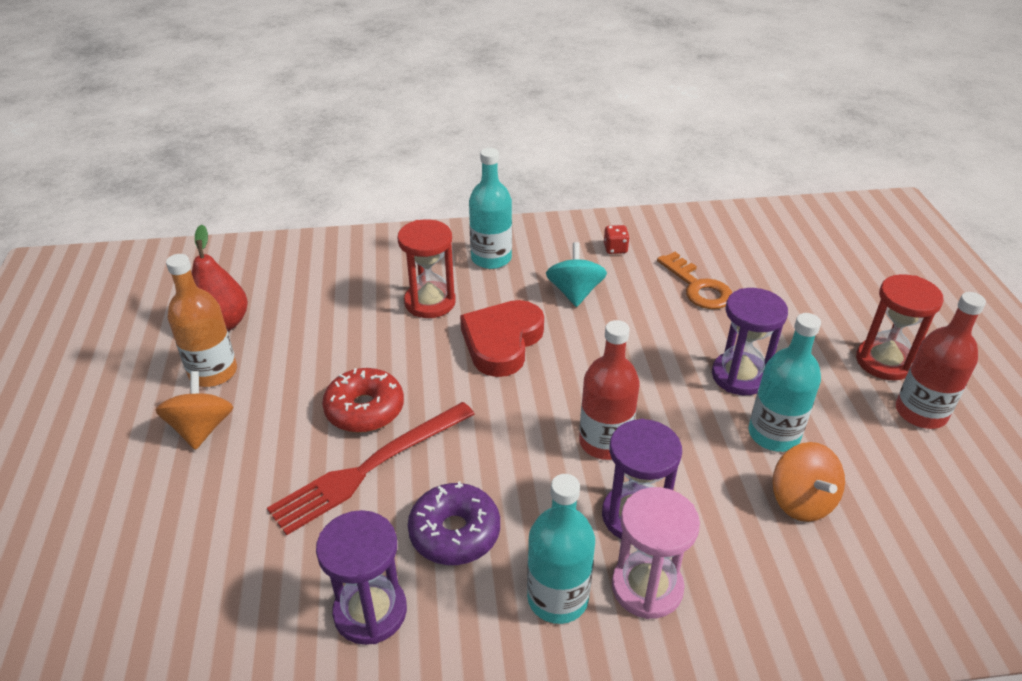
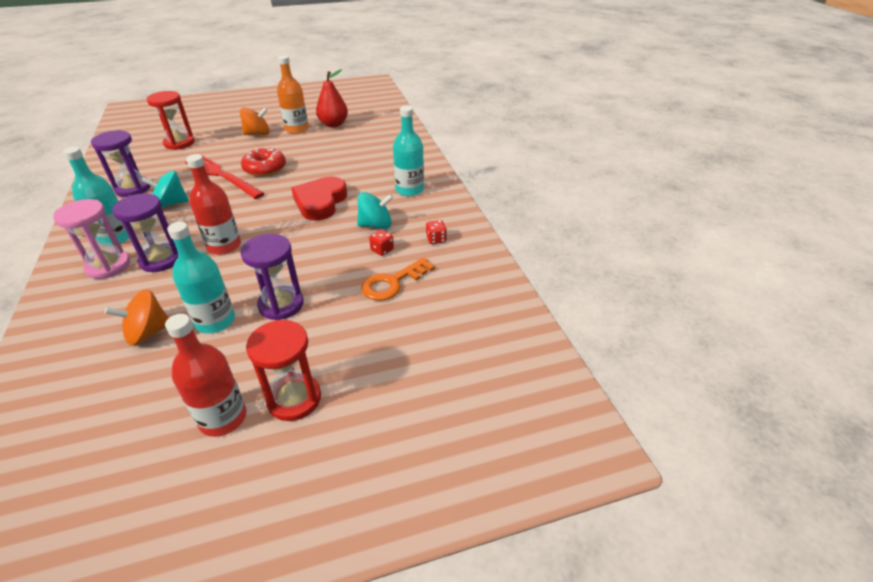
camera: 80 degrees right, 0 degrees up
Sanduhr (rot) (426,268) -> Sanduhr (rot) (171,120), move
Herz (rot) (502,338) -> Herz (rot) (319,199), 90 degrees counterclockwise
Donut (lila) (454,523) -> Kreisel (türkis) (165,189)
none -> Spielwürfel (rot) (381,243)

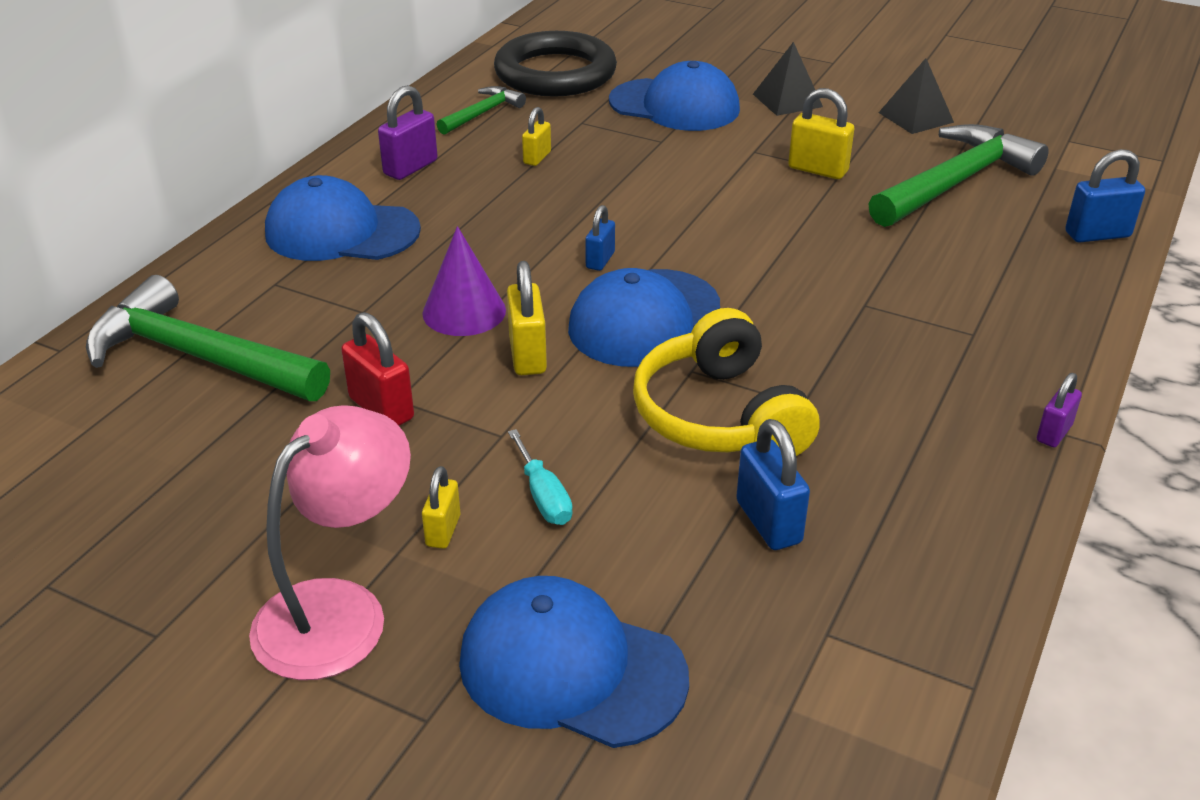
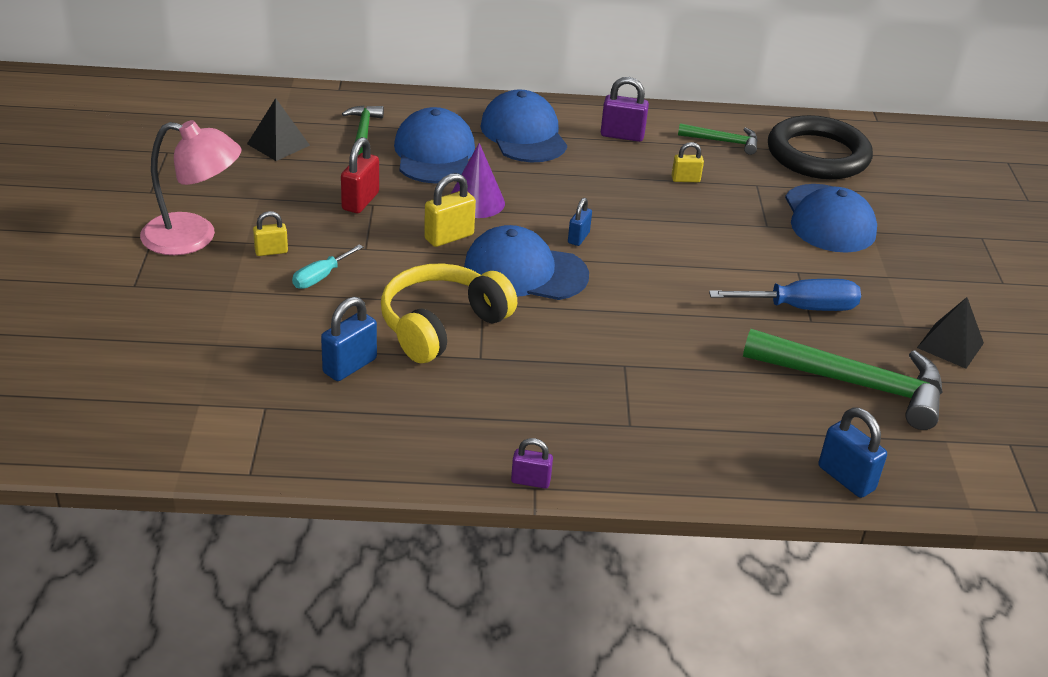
camera: 60 degrees right, 0 degrees up
Pyramide (schwarz) (788,79) -> Pyramide (schwarz) (278,129), move
Vorhängeschloss (gelb) (821,133) -> Schraubenzieher (blau) (785,295)
Vorhängeschloss (blau) (600,238) -> Vorhängeschloss (blau) (580,222), 60 degrees counterclockwise
Hammer (grün) (208,338) -> Hammer (grün) (363,130), x0.51
Kappe (blau) (574,662) -> Kappe (blau) (434,145), move

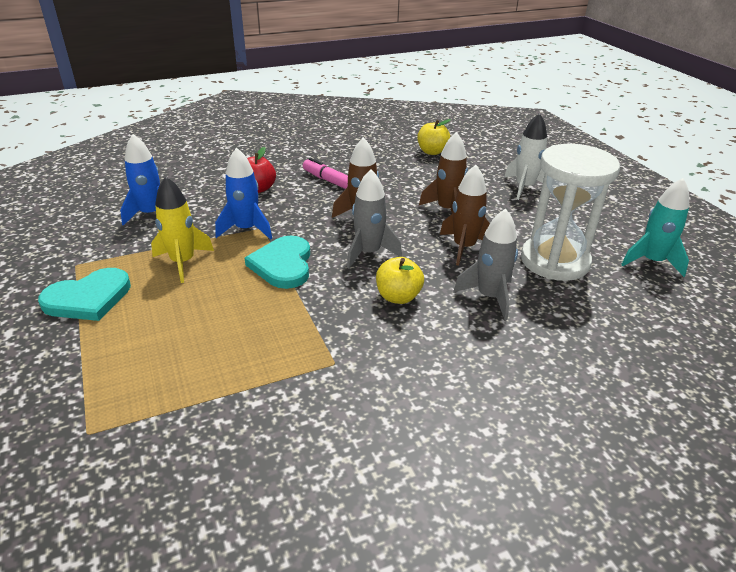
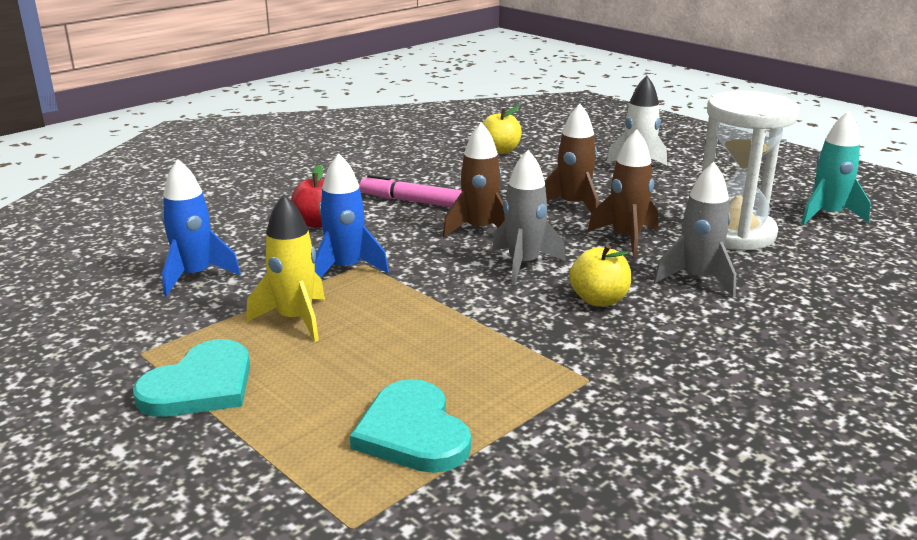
camera: 20 degrees left, 10 degrees down
Herz (türkis) (277,262) -> Herz (türkis) (410,426), move

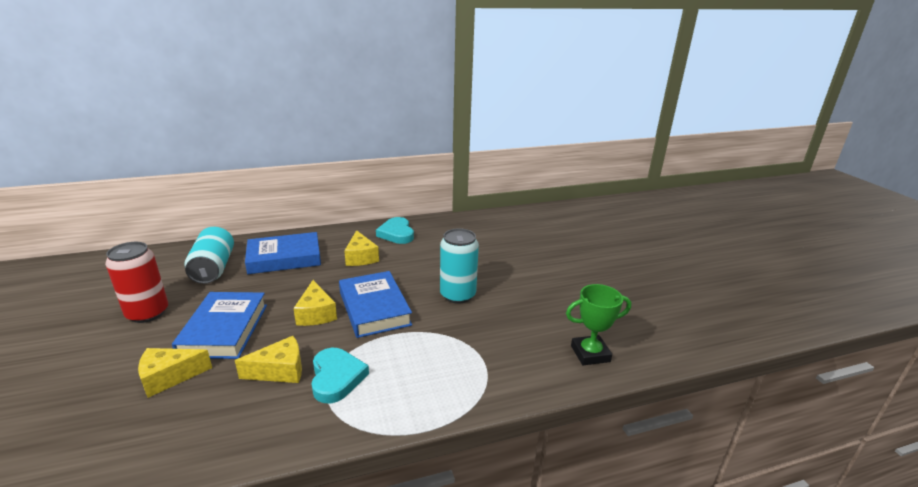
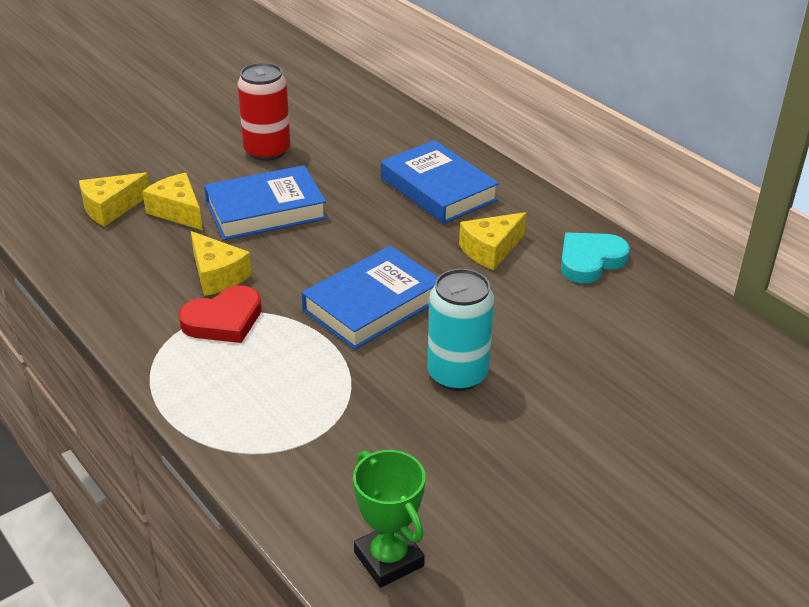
camera: 70 degrees right, 10 degrees up
Dose (türkis) (209,255) -> none
Käse (gelb) (315,303) -> Käse (gelb) (114,199), move
Herz (türkis) (340,375) -> Herz (rot) (220,314)

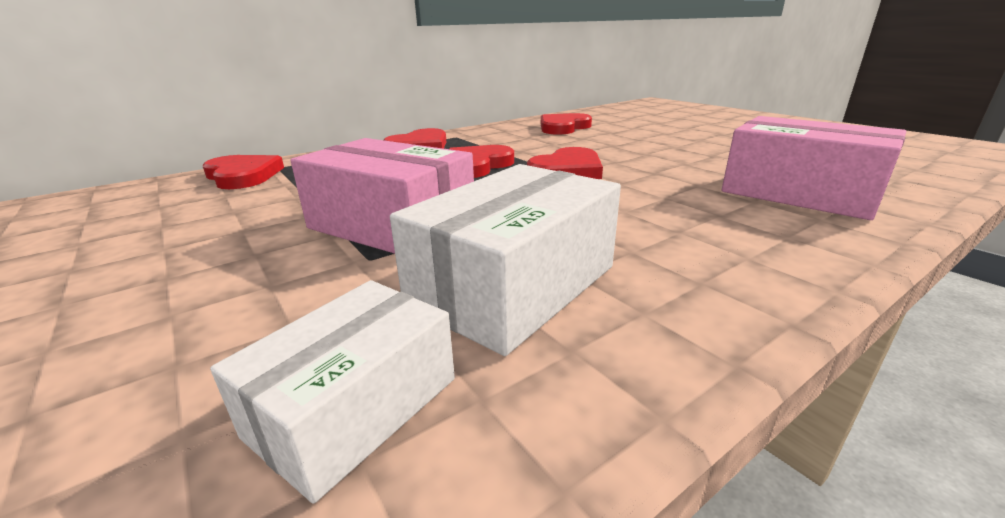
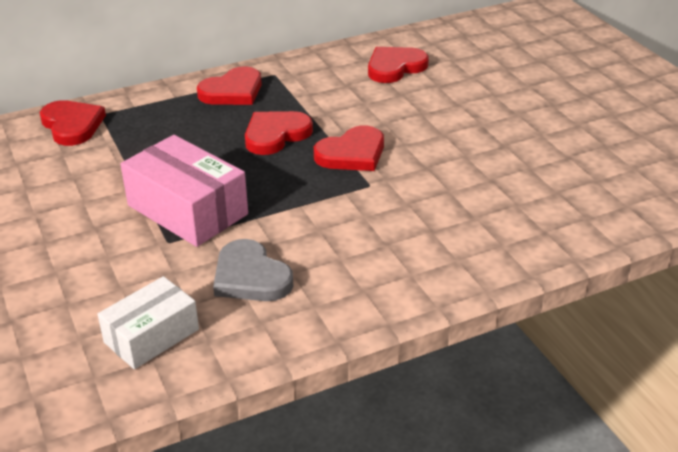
camera: 10 degrees right, 10 degrees up
Schachtel (rosa) (814,168) -> none
Schachtel (weiß) (505,260) -> Herz (grau) (253,270)

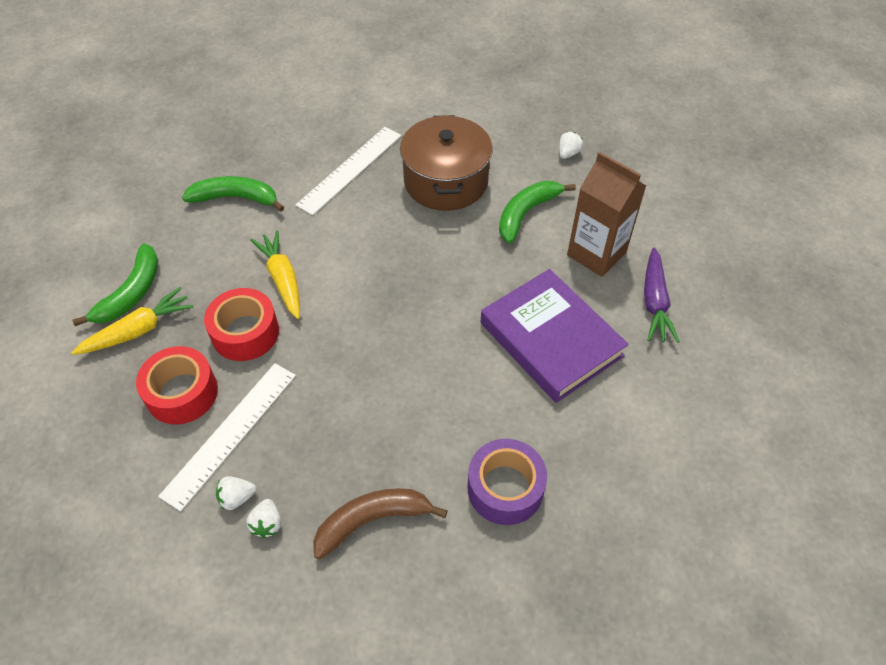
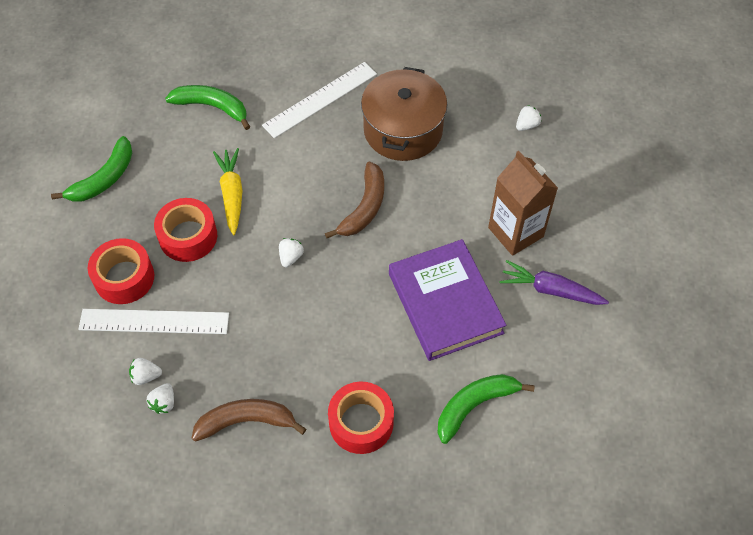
camera: 15 degrees right, 5 degrees up
Banane (grün) (537,212) -> Banane (grün) (486,409), move
Karotte (lila) (662,295) -> Karotte (lila) (554,282), 90 degrees clockwise
Karotte (gelb) (132,321) -> none
Lineal (weiß) (227,437) -> Lineal (weiß) (153,321), 45 degrees clockwise
Klebeband (lila) (507,482) -> Klebeband (rot) (361,418)
none -> Banane (braun) (354,200)
none -> Erdbeere (weiß) (291,252)

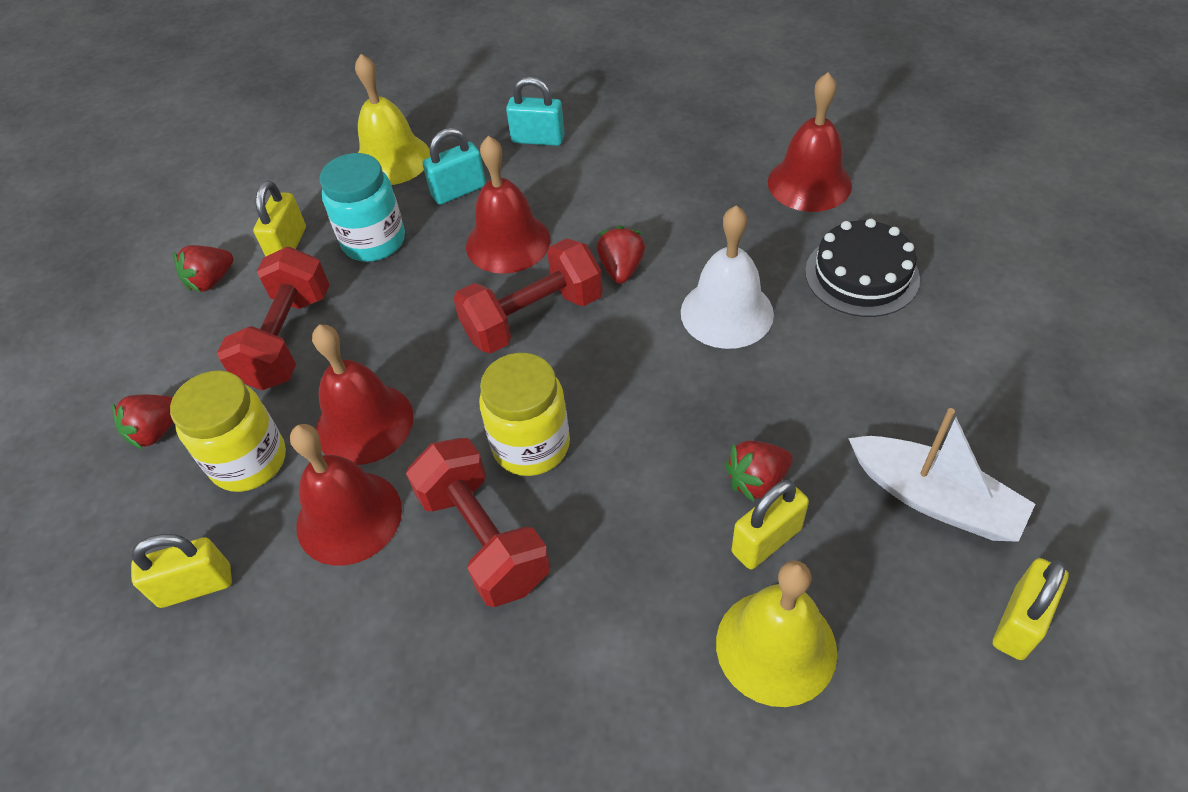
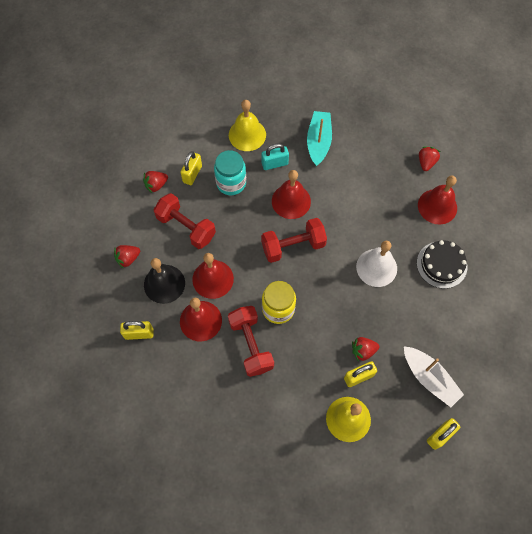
camera: 10 degrees right, 15 degrees up
Vorhängeschloss (türkis) (535,111) -> Boot (türkis) (319,138)
Erdbeere (rot) (621,254) -> Erdbeere (rot) (429,159), move
Hantel (rot) (273,318) -> Hantel (rot) (185,221), 75 degrees counterclockwise
Einmachglas (gelb) (228,431) -> Glocke (schwarz) (164,281)

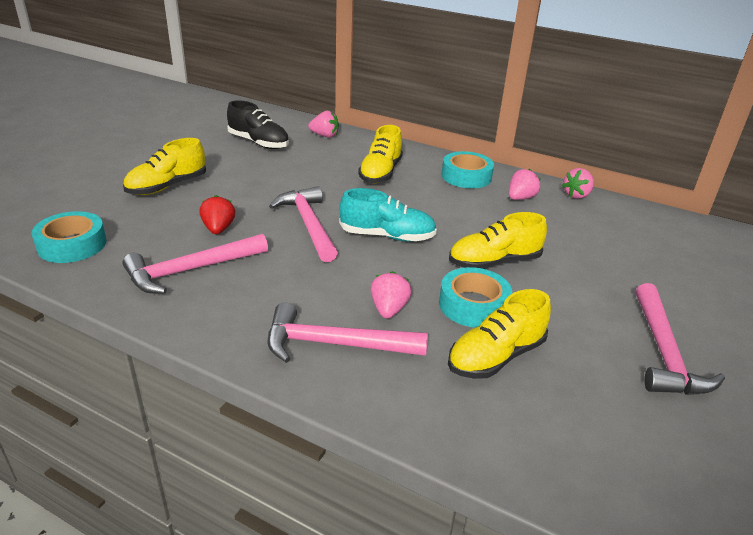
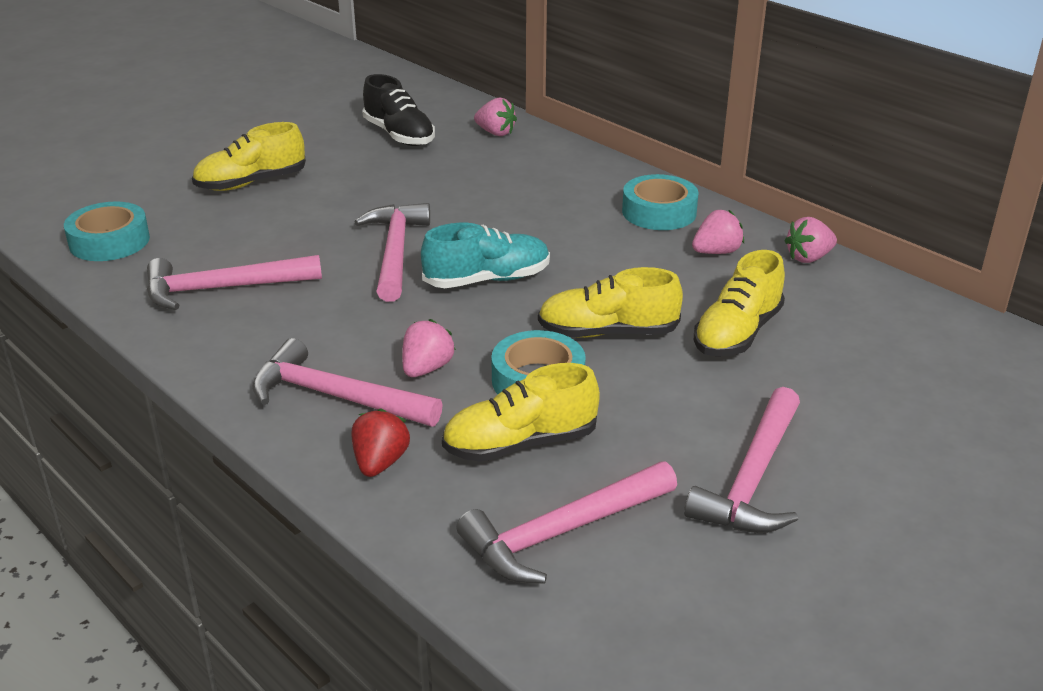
camera: 20 degrees right, 0 degrees up
Schuh (gelb) (380,154) -> Schuh (gelb) (739,303), move
Schuh (türkis) (388,215) -> Schuh (türkis) (485,255), 45 degrees counterclockwise
Erdbeere (rot) (217,214) -> Erdbeere (rot) (381,443), move
none -> Hammer (rosa) (566,522)

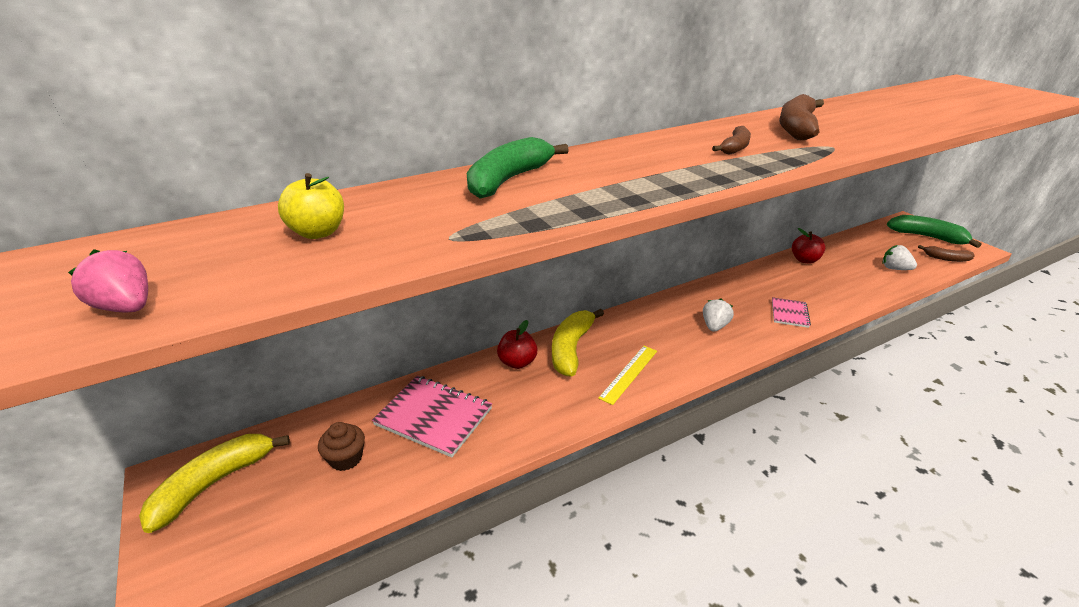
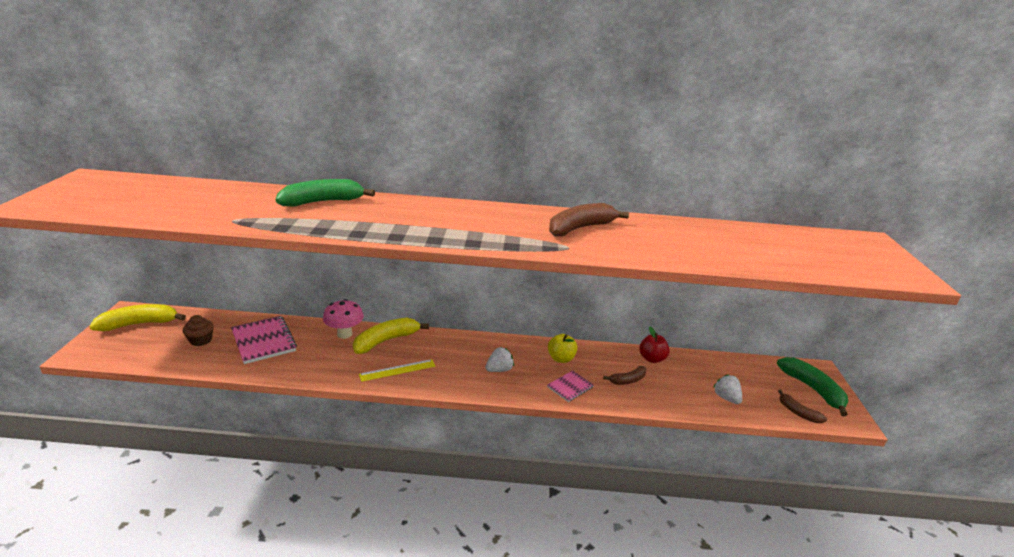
camera: 30 degrees right, 5 degrees down
Banane (braun) (731,140) -> Banane (braun) (624,375), move
Apfel (gelb) (311,206) -> Apfel (gelb) (562,348), move
Erdbeere (rosa) (108,280) -> none
Apfel (rot) (517,344) -> Pilz (rosa) (343,319)

